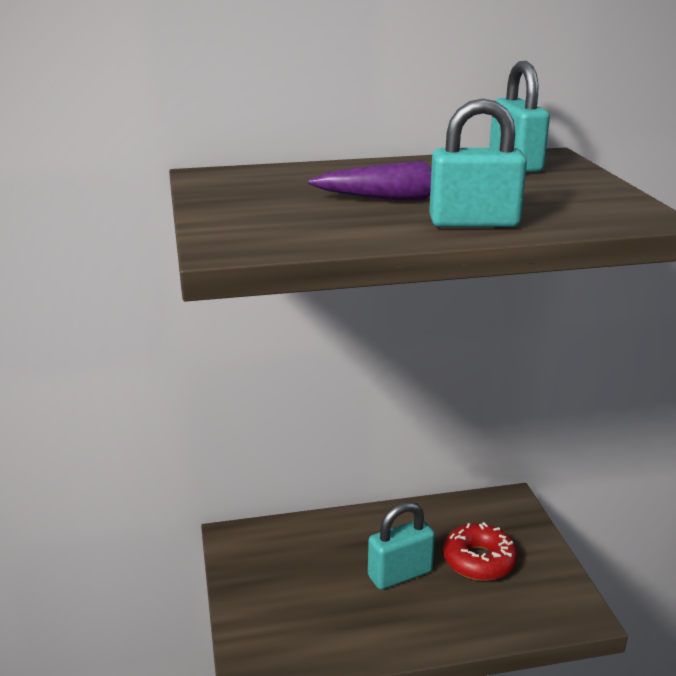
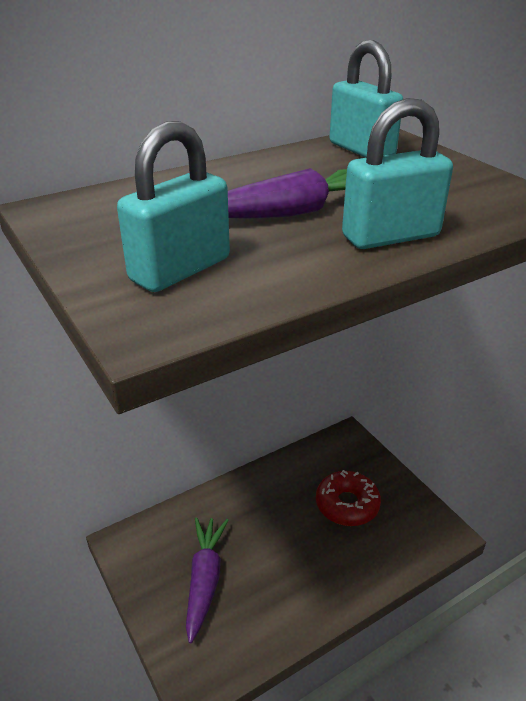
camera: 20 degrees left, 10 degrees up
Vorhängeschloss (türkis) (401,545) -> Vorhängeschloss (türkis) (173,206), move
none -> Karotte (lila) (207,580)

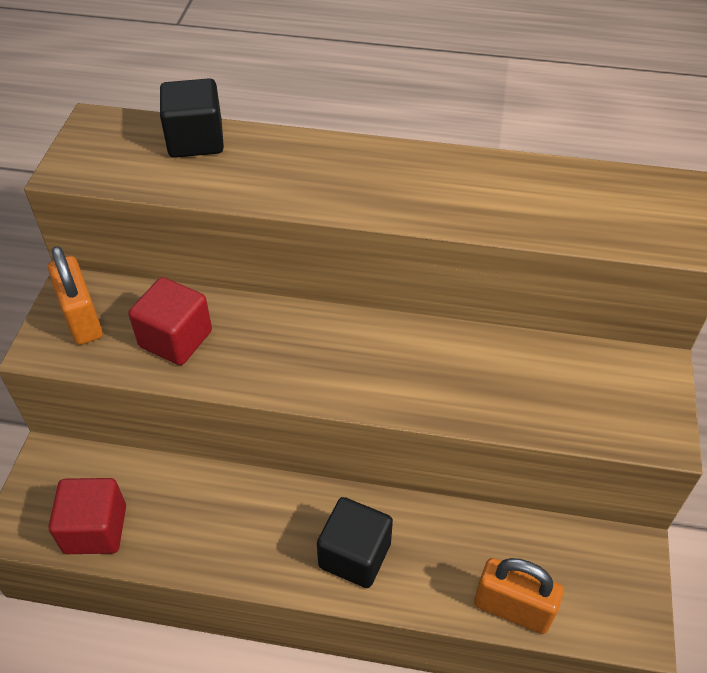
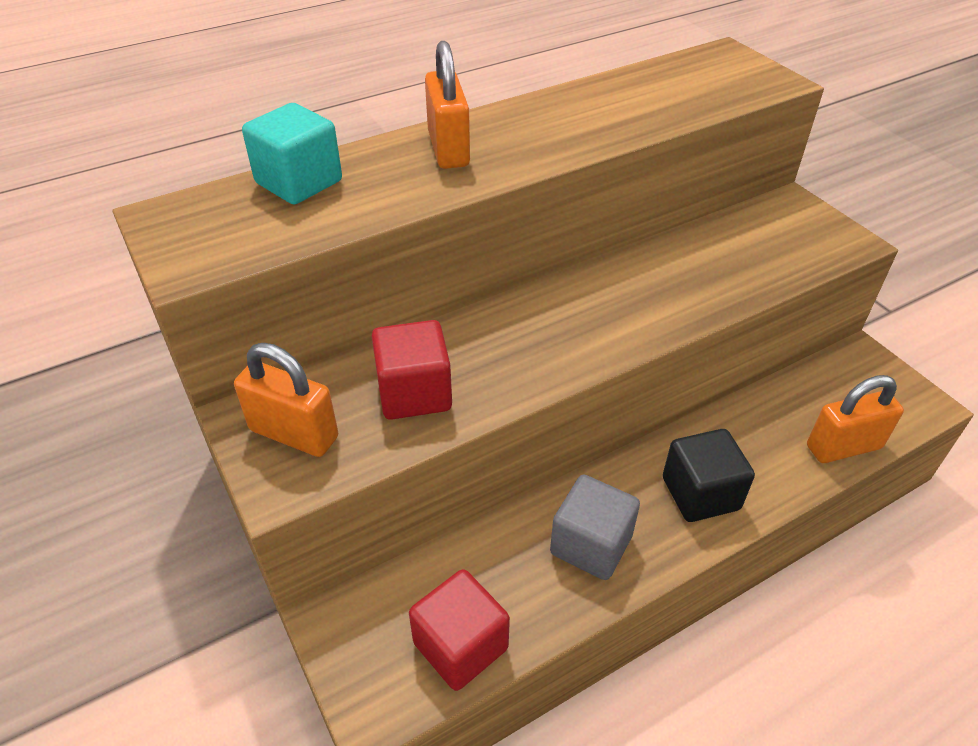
camera: 40 degrees left, 5 degrees down
Kubus (schwarz) (192,118) -> Kubus (türkis) (292,153)
none -> Vorhängeschloss (orange) (447,105)
none -> Kubus (grau) (595,527)

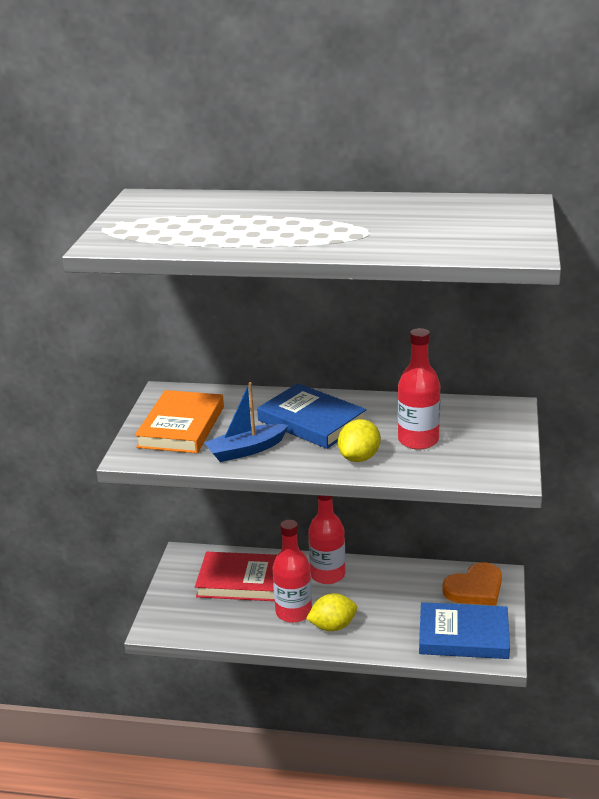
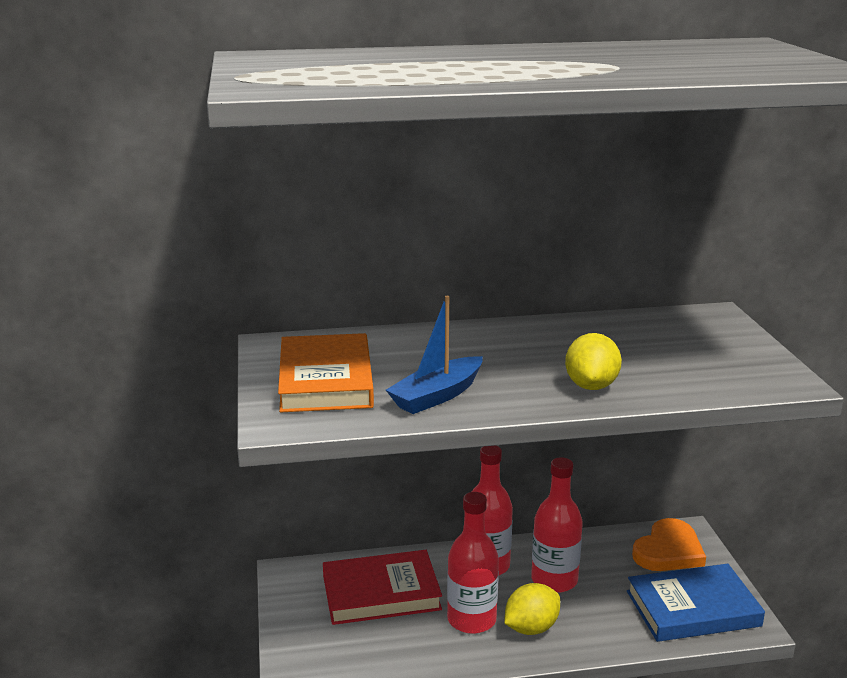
camera: 20 degrees left, 5 degrees down
Flasche (rot) (419,389) -> Flasche (rot) (557,525), move
Buch (blau) (312,416) -> none

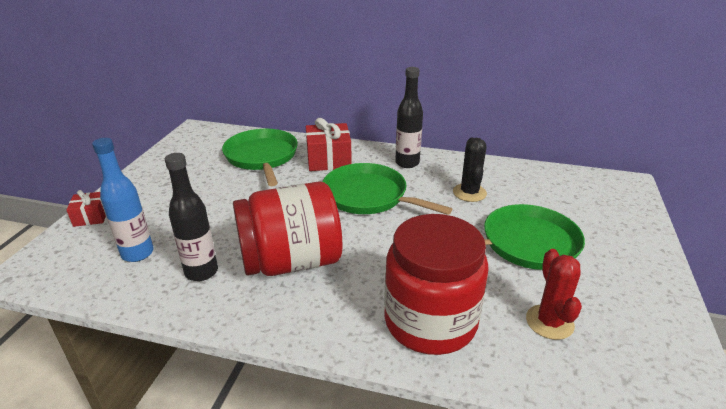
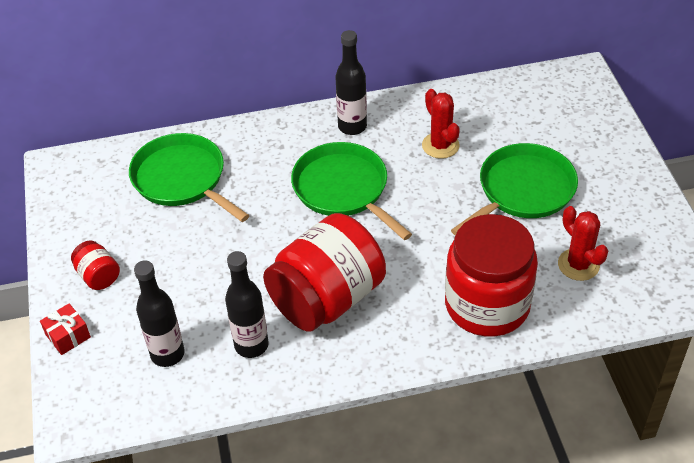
camera: 25 degrees left, 15 degrees up
Geschenk (rot) (329,144) -> none
Flasche (blau) (123,200) -> Flasche (schwarz) (159,313)
Kaktus (schwarz) (470,170) -> Kaktus (rot) (441,124)
Pfanne (grün) (387,189) -> Pfanne (grün) (351,191), 45 degrees clockwise
none -> Einmachglas (rot) (95,265)

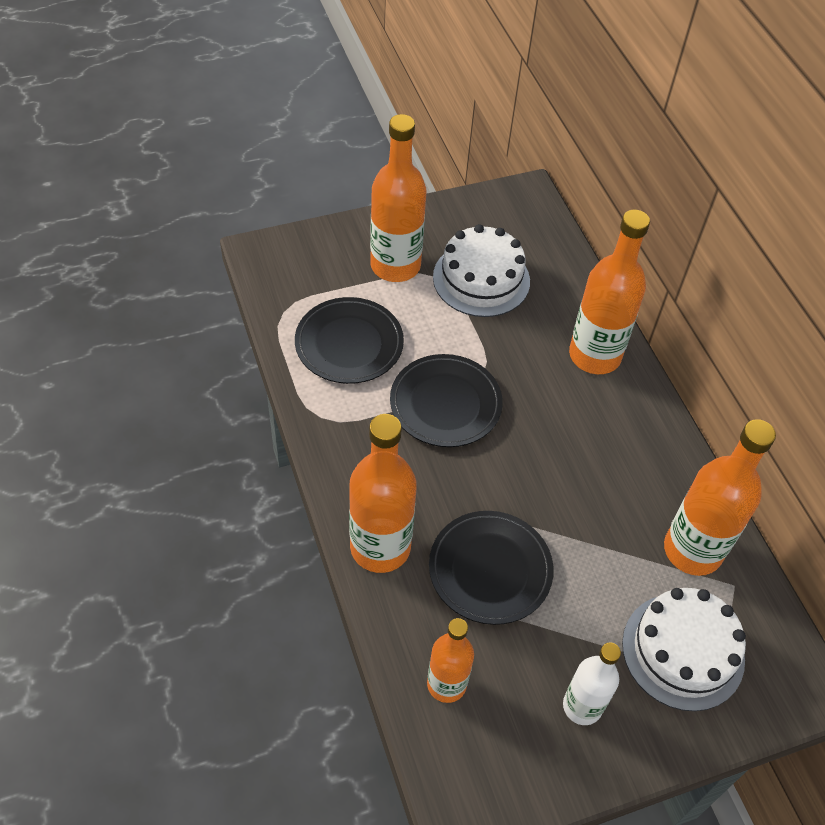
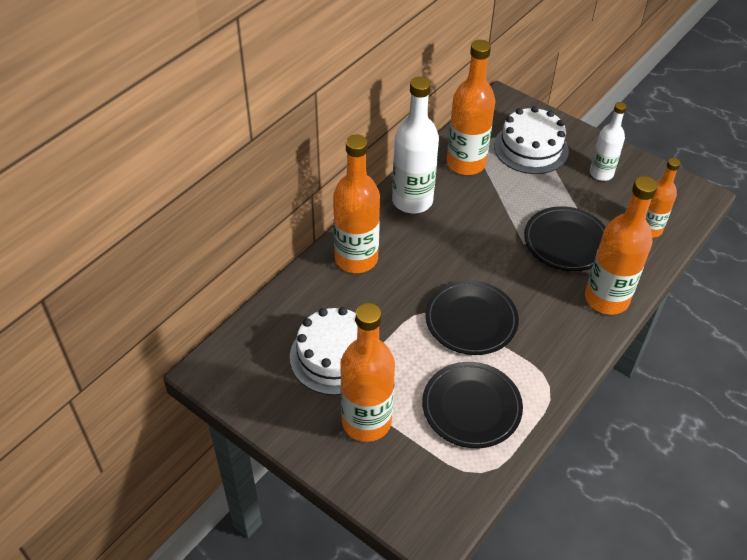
camera: 120 degrees left, 5 degrees down
none -> Flasche (weiß) (415,144)

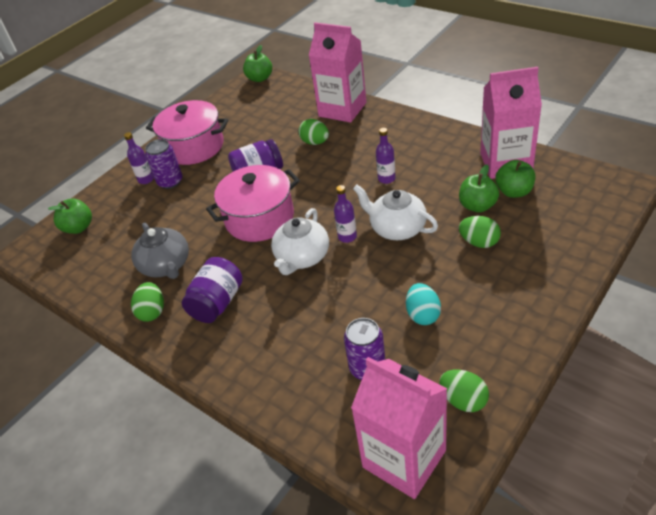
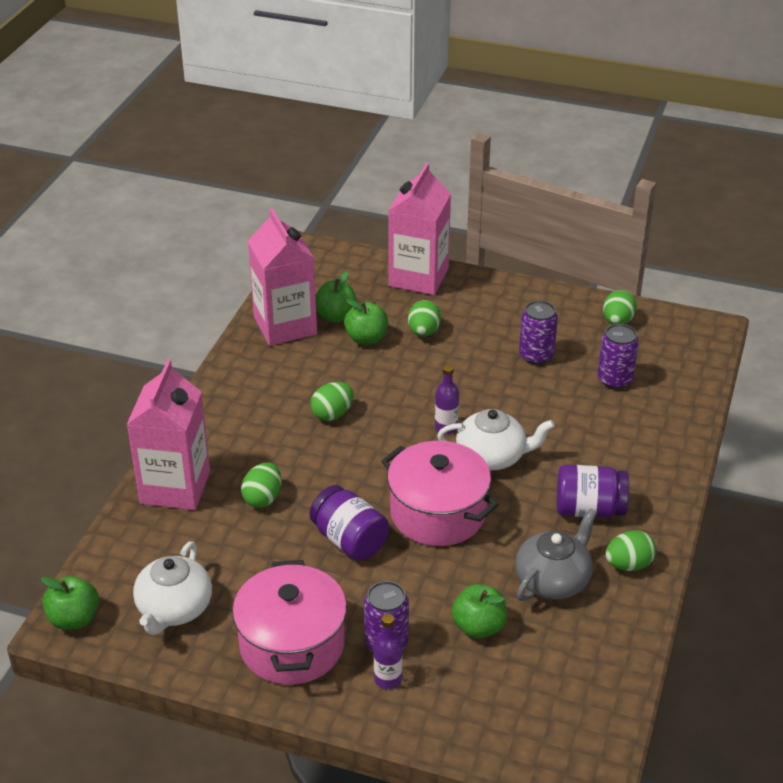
camera: 115 degrees left, 5 degrees down
Flasche (lila) (386,156) -> Ei (grün) (332,401)
Teekanne (weiß) (395,212) -> Teekanne (weiß) (172,588), move
Apfel (grün) (70,216) -> Apfel (grün) (479,611), move
Ei (türkis) (423,304) -> Dose (lila) (538,332)
Getränkekarton (rosa) (399,428) -> Getränkekarton (rosa) (419,228), move

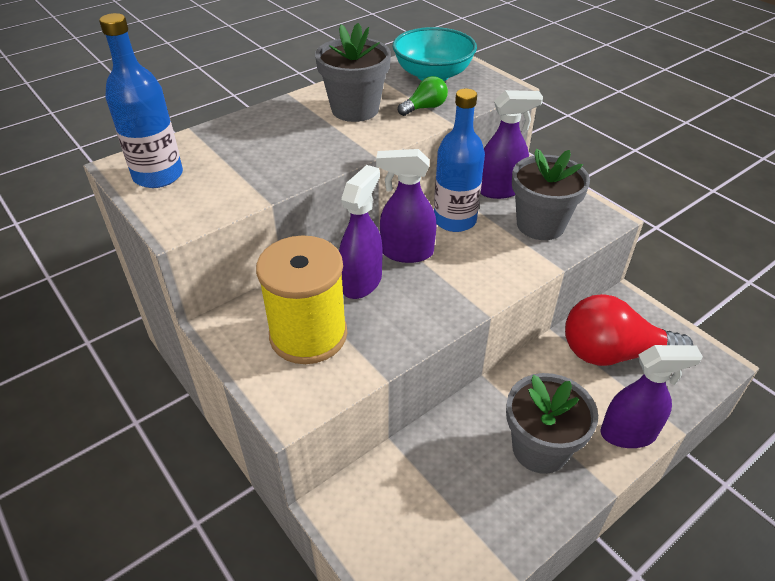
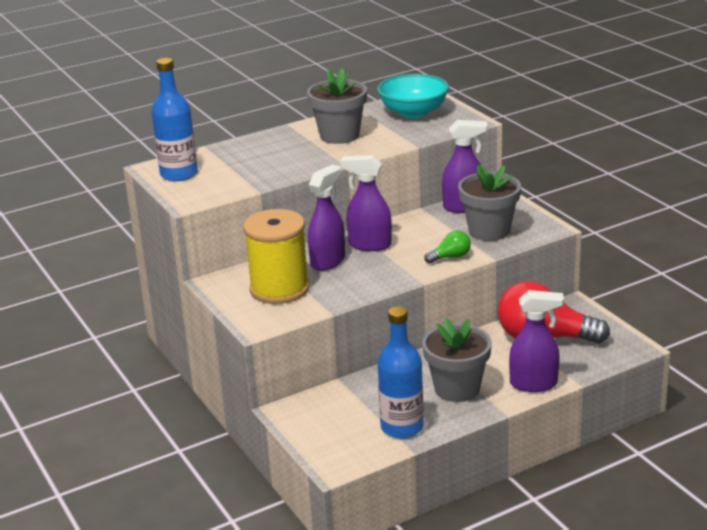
camera: 10 degrees right, 15 degrees down
Glühbirne (grün) (423,96) -> Glühbirne (grün) (447,247), move
Flasche (blau) (459,160) -> Flasche (blau) (401,372), move

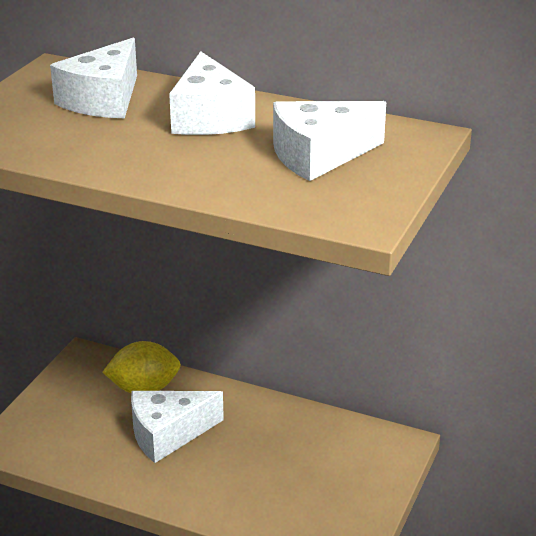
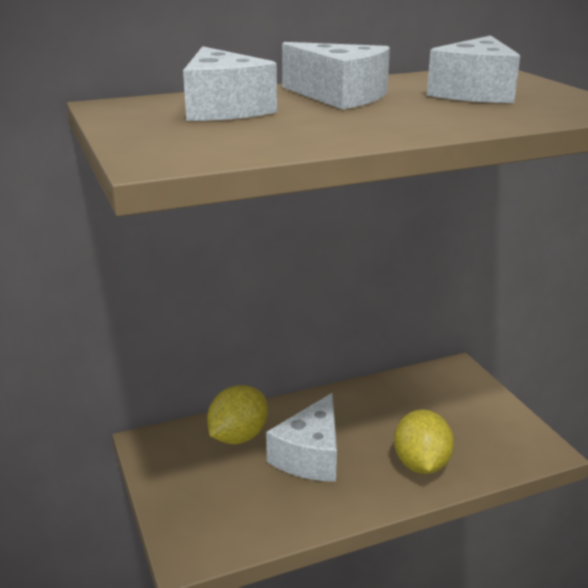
camera: 45 degrees left, 5 degrees down
none -> Zitrone (gelb) (424,442)

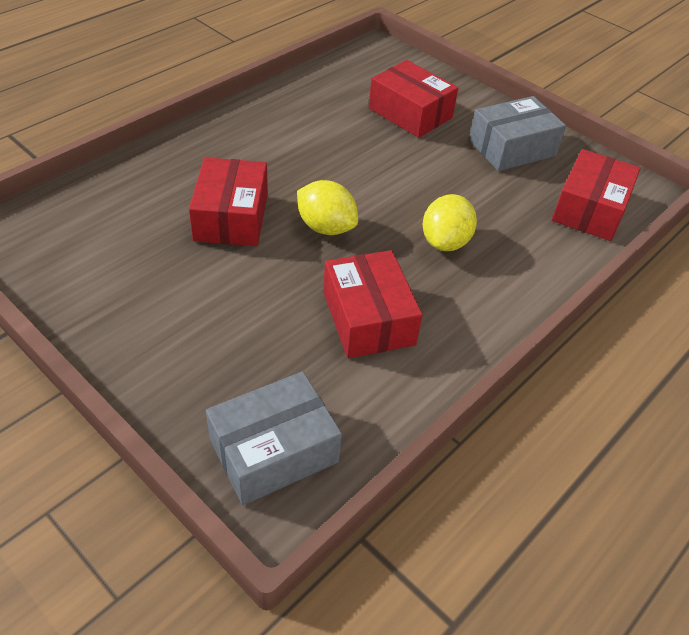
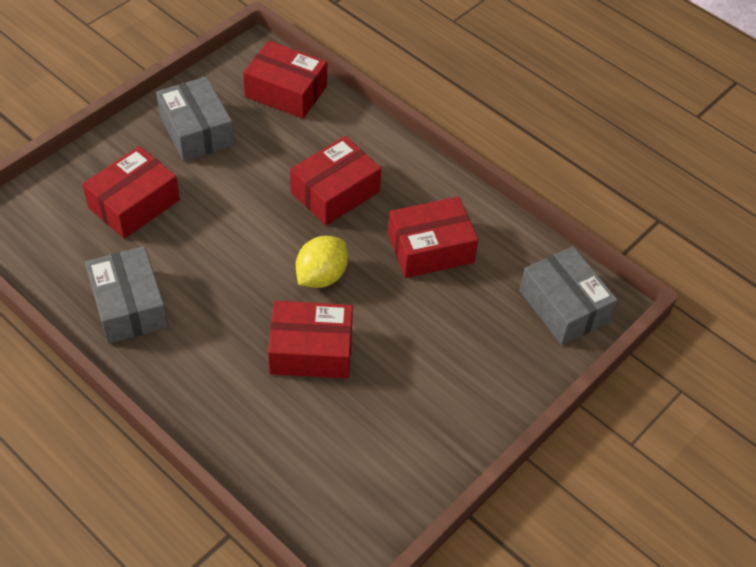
camera: 90 degrees left, 5 degrees up
Zitrone (gelb) (450,222) -> Schachtel (rot) (335,180)
none -> Schachtel (grau) (126,295)

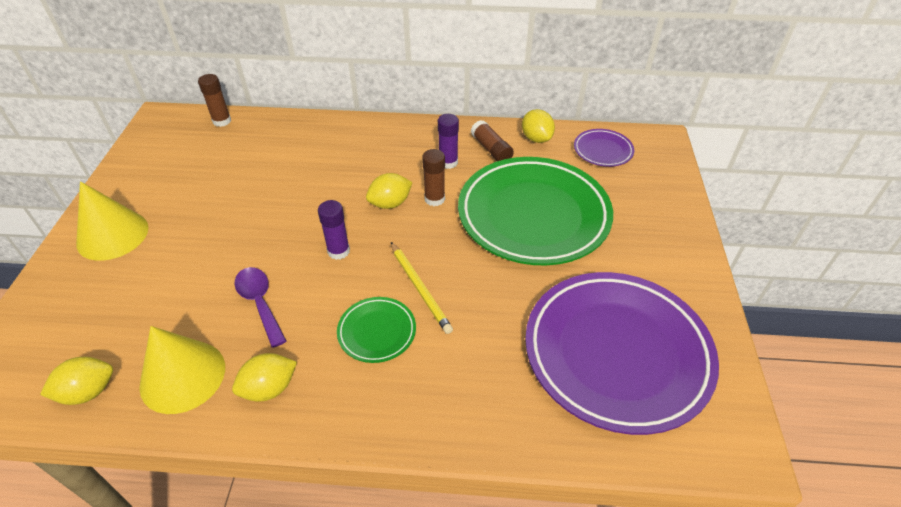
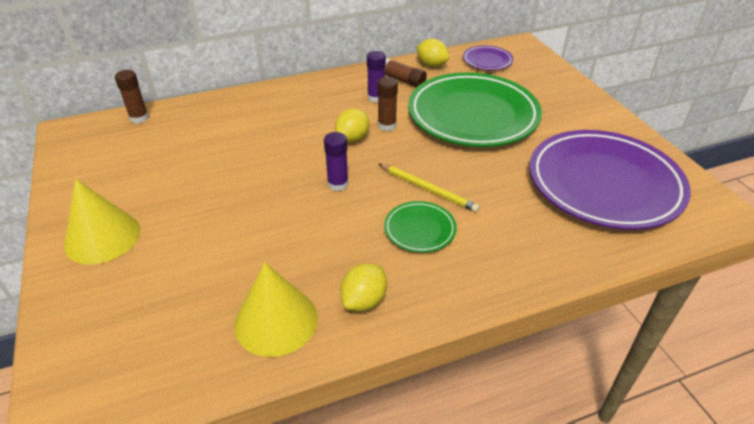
camera: 25 degrees left, 5 degrees down
Löffel (lila) (260,307) -> none
Zitrone (gelb) (76,381) -> none

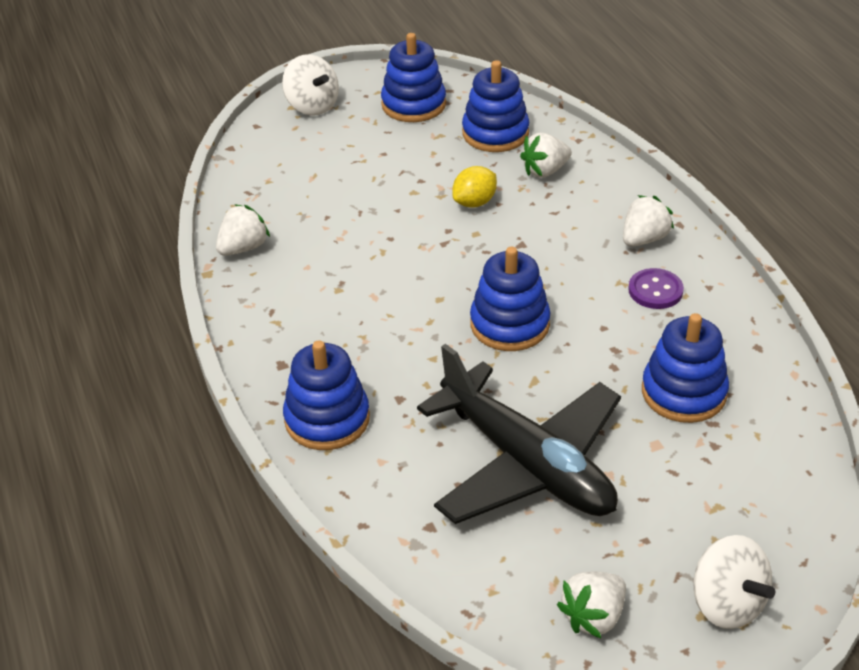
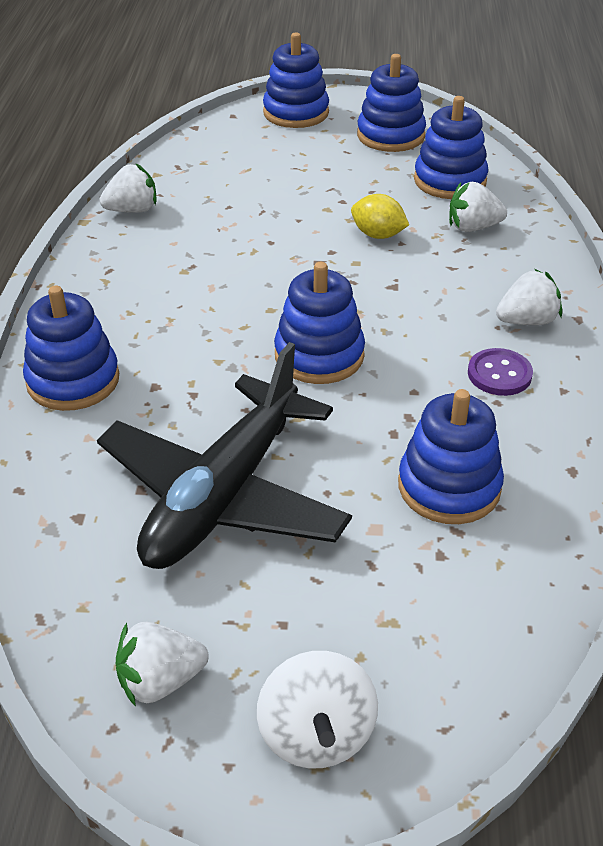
camera: 25 degrees right, 0 degrees up
Kreisel (weiß) (310,85) -> Stapelspielzeug (blau) (296,80)
Zitrone (gelb) (474,187) -> Zitrone (gelb) (380,216), 45 degrees clockwise
Flugzeug (schwarz) (519,434) -> Flugzeug (schwarz) (224,455), 45 degrees clockwise

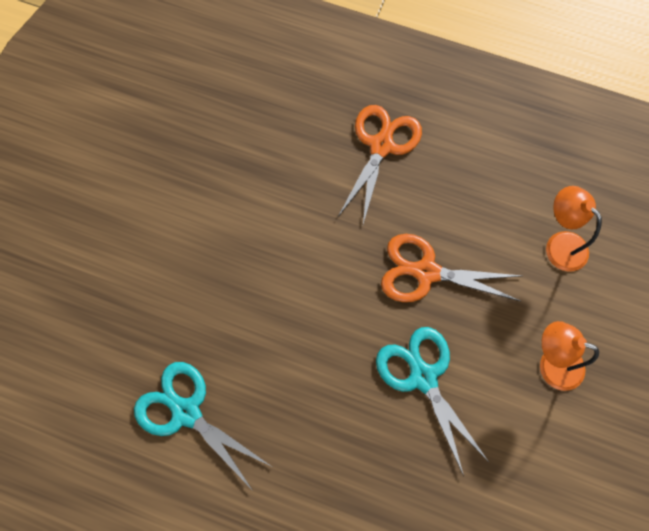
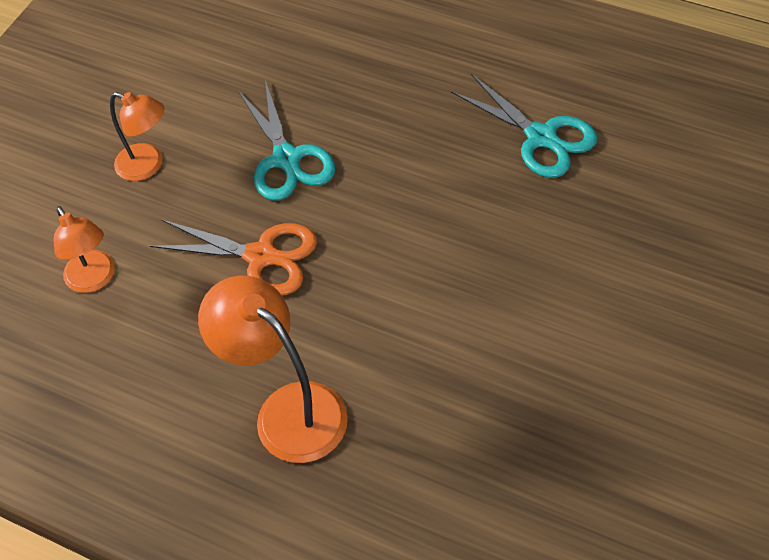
camera: 170 degrees left, 15 degrees down
Schere (orange) (380,164) -> Lampe (orange) (273,369)

